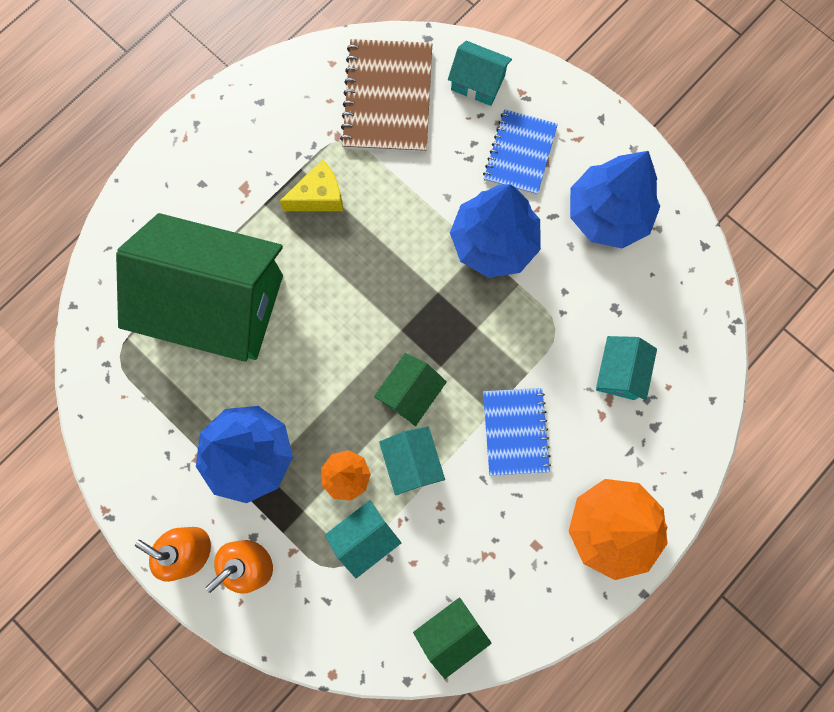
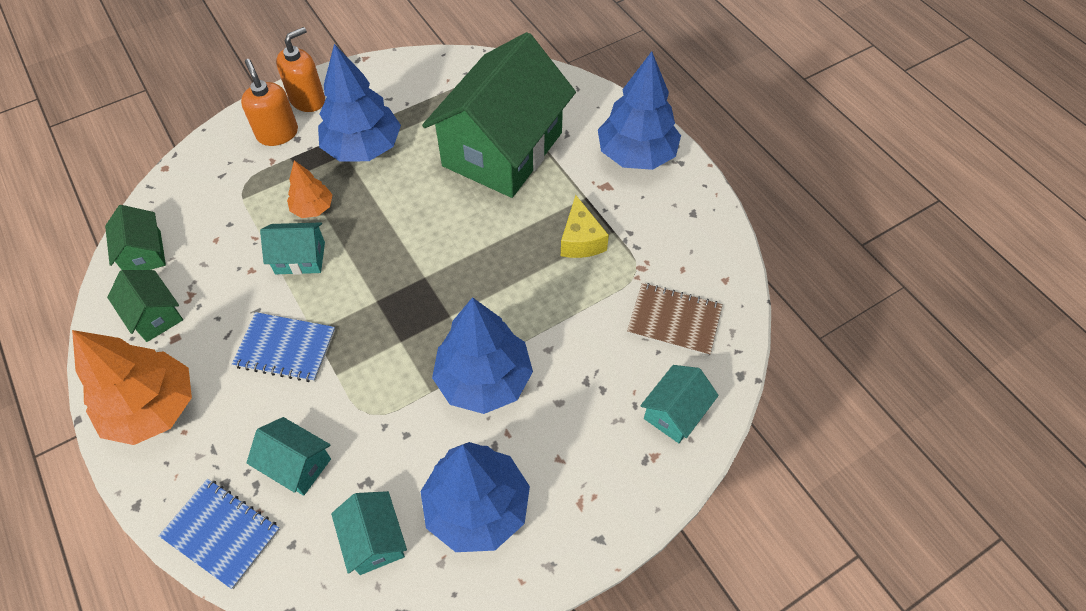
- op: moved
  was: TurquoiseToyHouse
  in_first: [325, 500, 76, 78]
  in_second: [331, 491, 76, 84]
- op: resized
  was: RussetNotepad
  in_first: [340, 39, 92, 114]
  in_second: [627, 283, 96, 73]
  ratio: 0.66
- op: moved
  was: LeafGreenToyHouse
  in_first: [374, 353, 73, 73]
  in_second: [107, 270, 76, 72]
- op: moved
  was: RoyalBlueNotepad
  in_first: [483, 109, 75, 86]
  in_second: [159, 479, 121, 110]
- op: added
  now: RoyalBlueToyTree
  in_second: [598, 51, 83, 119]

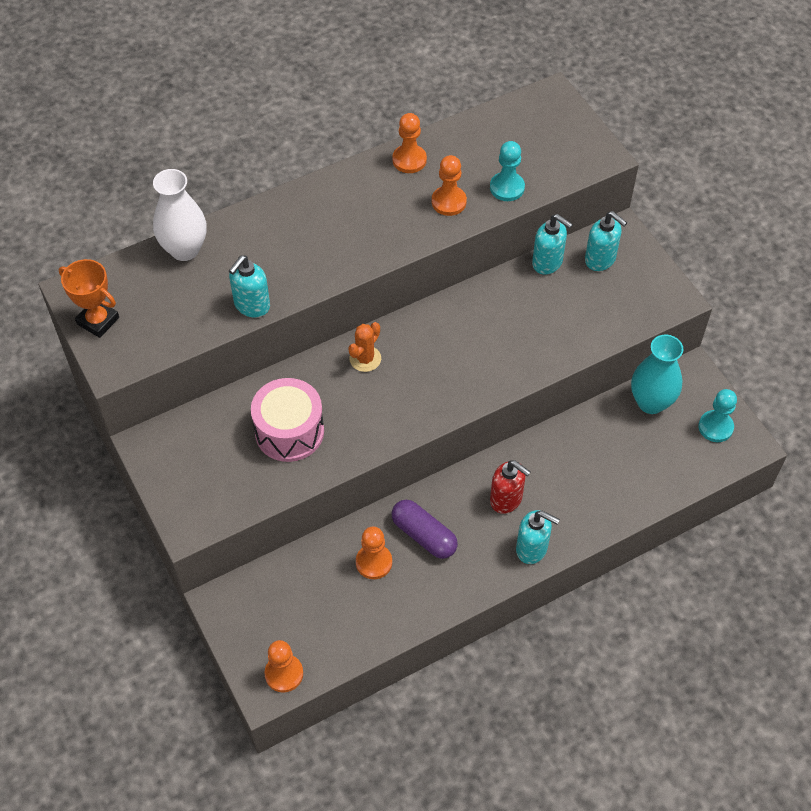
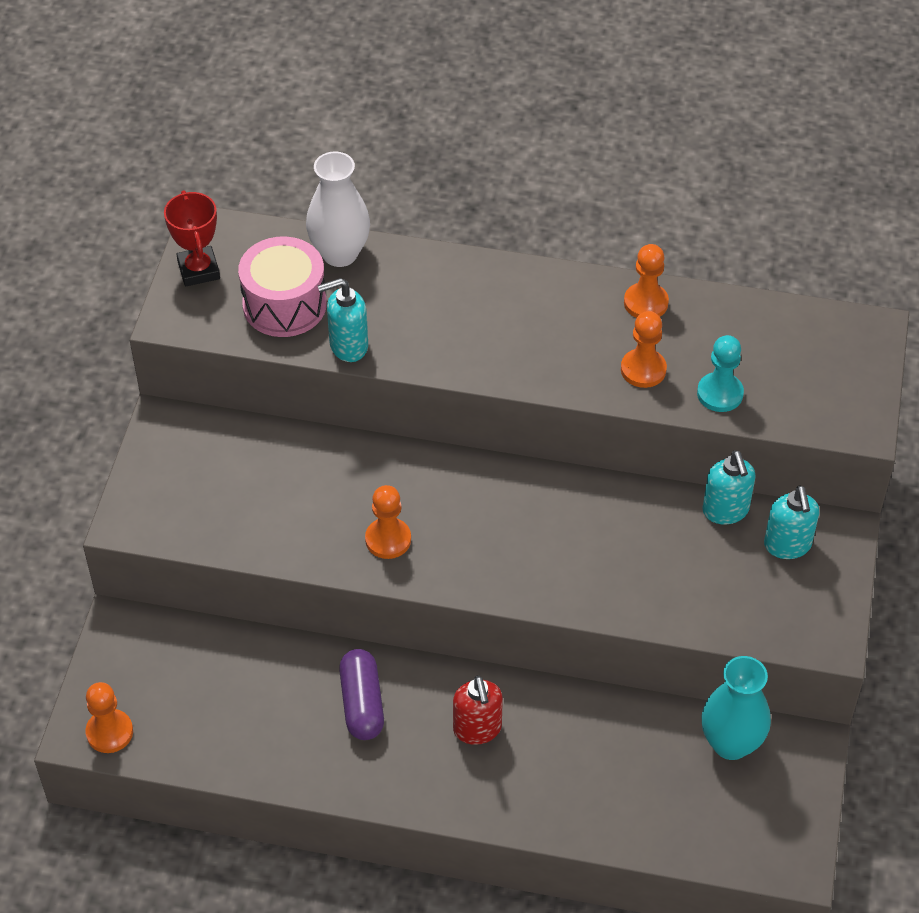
- op: recoloured
  was: BrightOrangePrizeCup
  now: ScarletPrizeCup
  in_first: [59, 259, 60, 79]
  in_second: [164, 190, 56, 97]
- op: moved
  was: PinkSnareDrum
  in_first: [251, 378, 73, 84]
  in_second: [238, 236, 89, 101]
- op: removed
  was: BrightOrangeSaguaroCactus
  in_first: [348, 322, 33, 50]
- op: moved
  was: BrightOrangeGamePawn
  in_first: [356, 527, 36, 52]
  in_second: [365, 485, 46, 74]
- op: removed
  was: TurquoiseSoapDispenser
  in_first: [516, 510, 44, 54]
- op: removed
  was: TurquoiseGamePawn
  in_first: [698, 389, 39, 53]

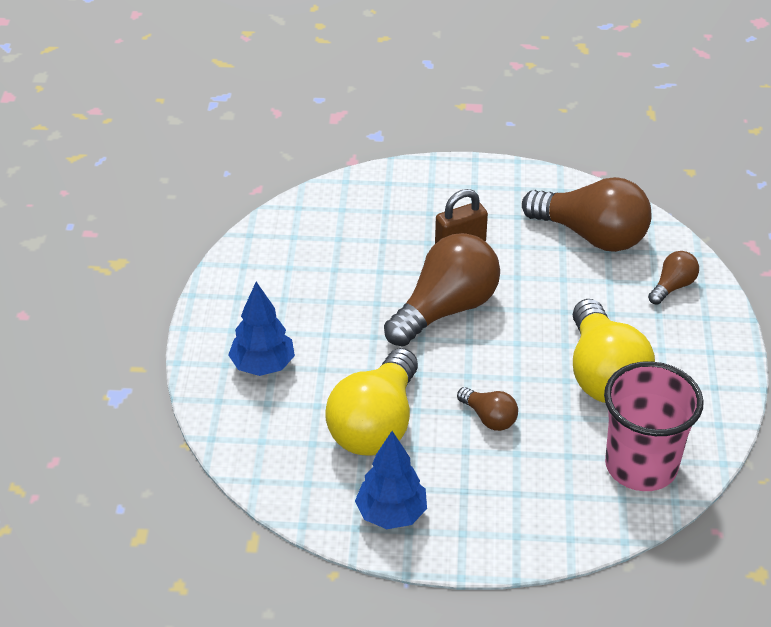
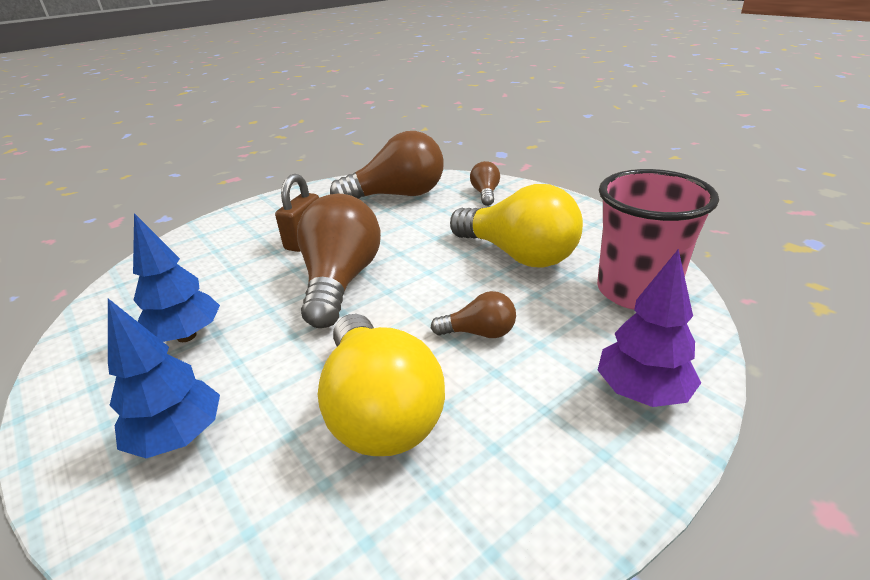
- op: moved
  was: RoyalBlueToyTree
  in_first: [355, 431, 72, 98]
  in_second: [133, 213, 87, 129]
- op: added
  now: VioletToyTree
  in_second: [598, 249, 103, 158]

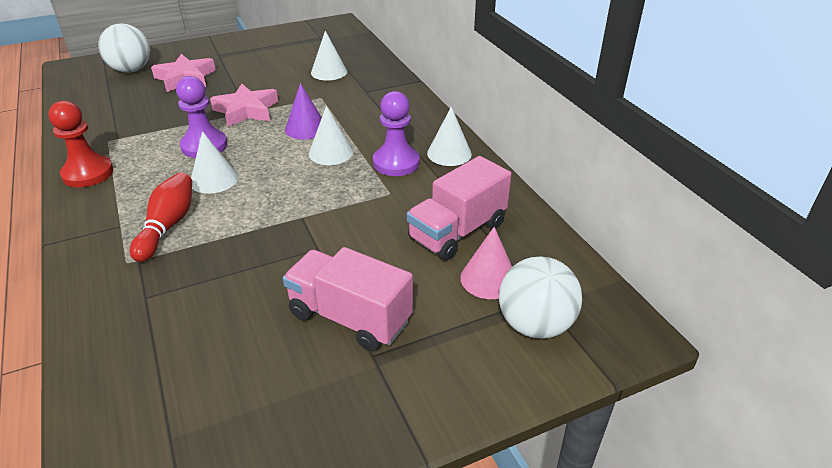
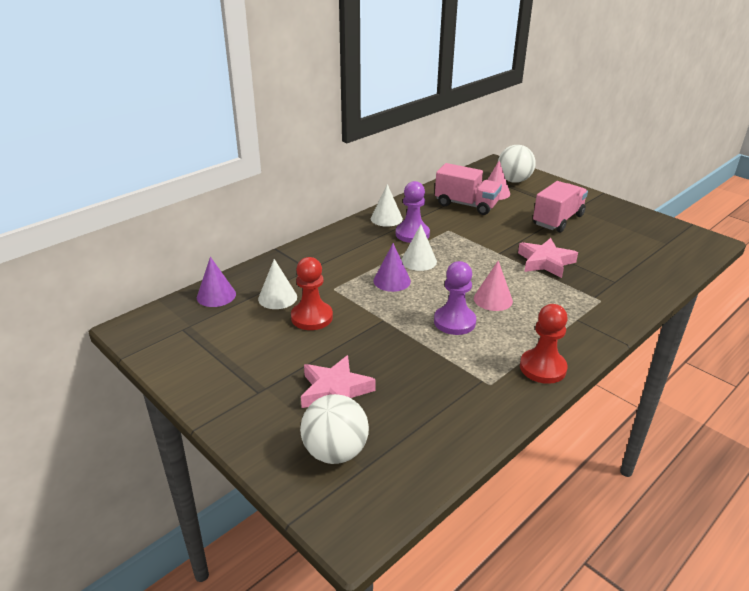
- op: removed
  was: ScarletBowlingPin
  in_first: [130, 172, 62, 90]
- op: recoloured
  was: PureWhiteConeShape
  now: PinkConeShape
  in_first: [191, 131, 47, 63]
  in_second: [474, 261, 39, 50]
- op: moved
  was: PinkStar
  in_first: [210, 84, 68, 43]
  in_second: [518, 238, 60, 40]
- op: turned
  was: PinkToyTruck
  in_first: [283, 247, 130, 105]
  in_second: [533, 181, 55, 51]
  clockwise: -150
- op: added
  now: VioletConeShape
  in_second: [197, 257, 39, 50]
- op: added
  now: ScarletGamePawn
  in_second: [291, 257, 42, 73]

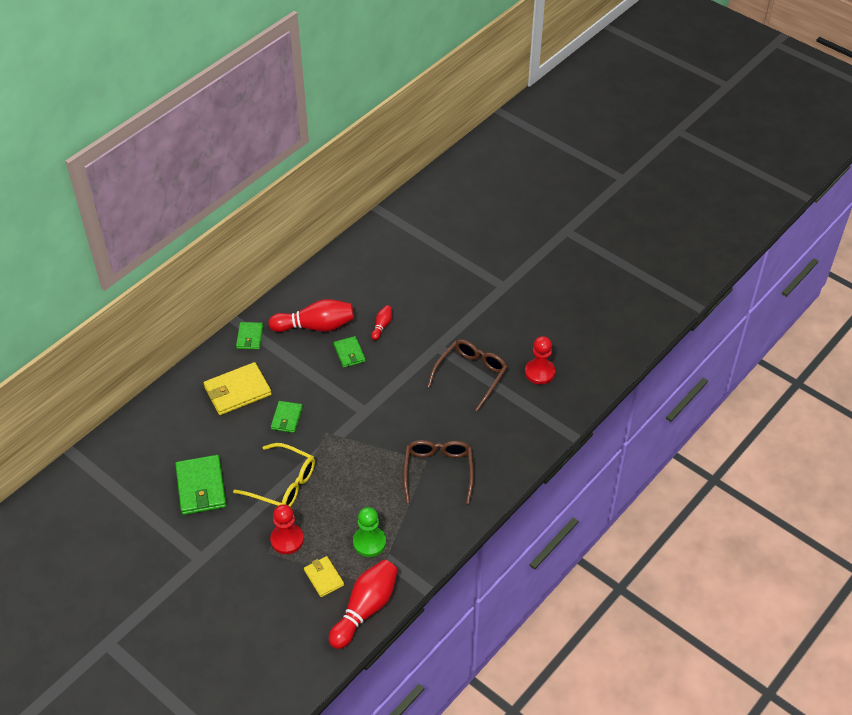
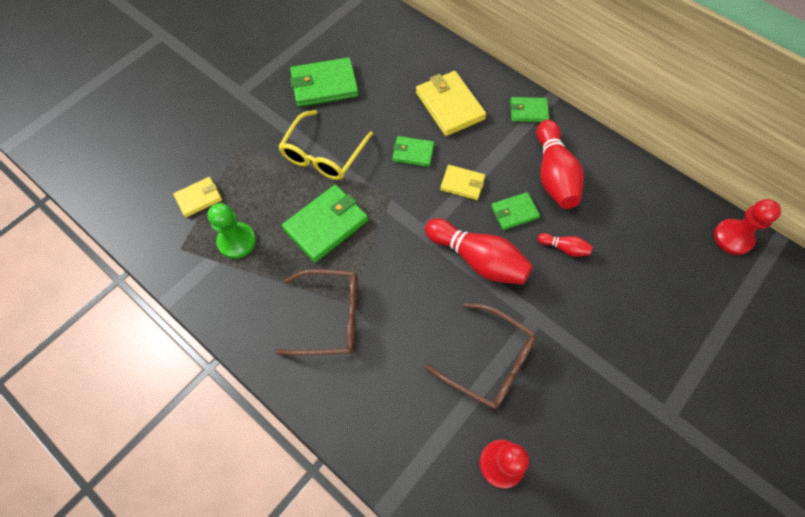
- op: moved
  was: ScarletGamePawn
  in_first: [270, 504, 34, 50]
  in_second: [714, 199, 67, 56]
- op: moved
  was: ScarletBowlingPin
  in_first: [329, 560, 69, 89]
  in_second: [425, 218, 108, 67]
- op: added
  now: LeafGreenWallet
  in_second: [282, 185, 86, 78]
- op: added
  now: YellowWallet
  in_second: [440, 165, 45, 35]

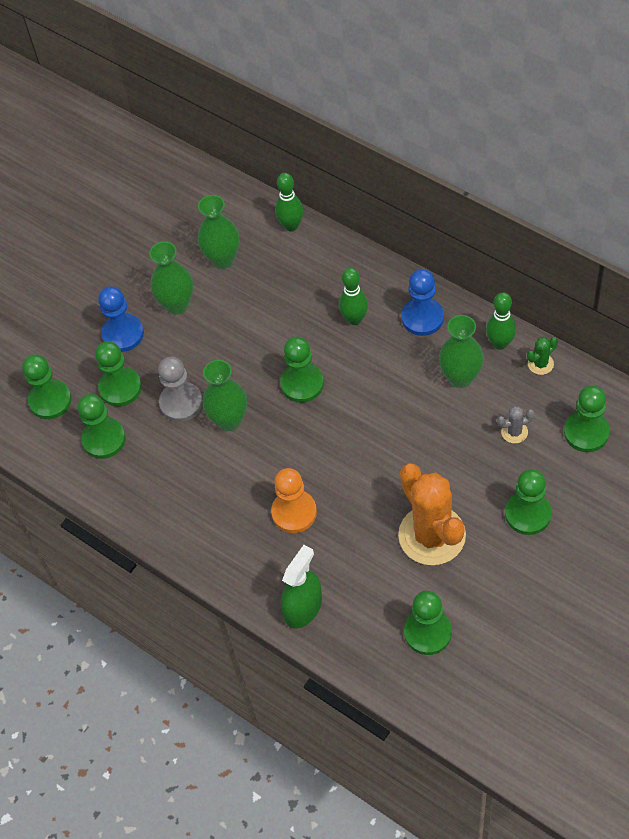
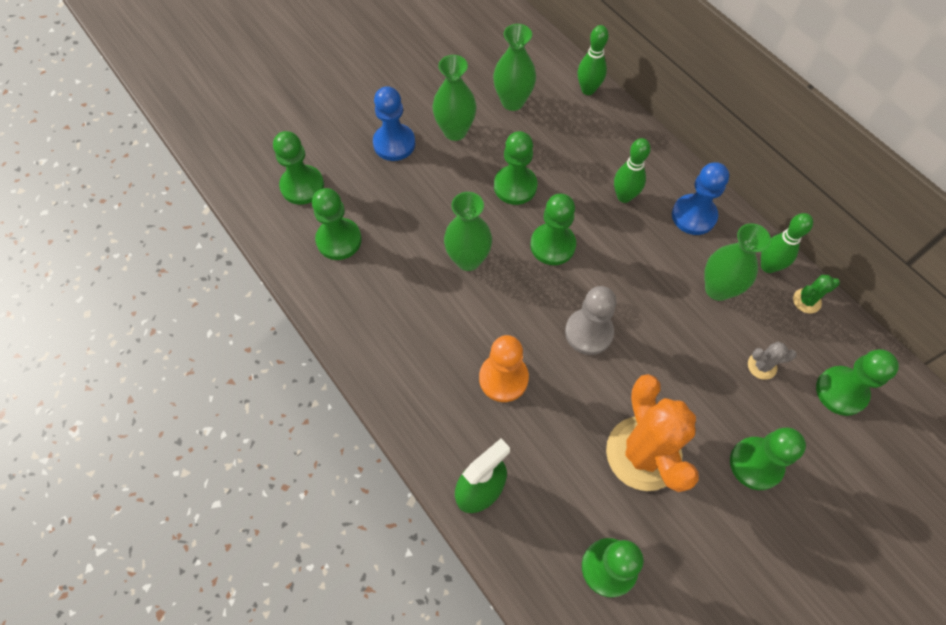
- op: moved
  was: LeafGreenGamePawn
  in_first: [95, 341, 47, 66]
  in_second: [494, 131, 43, 74]
- op: moved
  was: GrayGamePawn
  in_first: [158, 356, 45, 66]
  in_second: [565, 286, 52, 69]

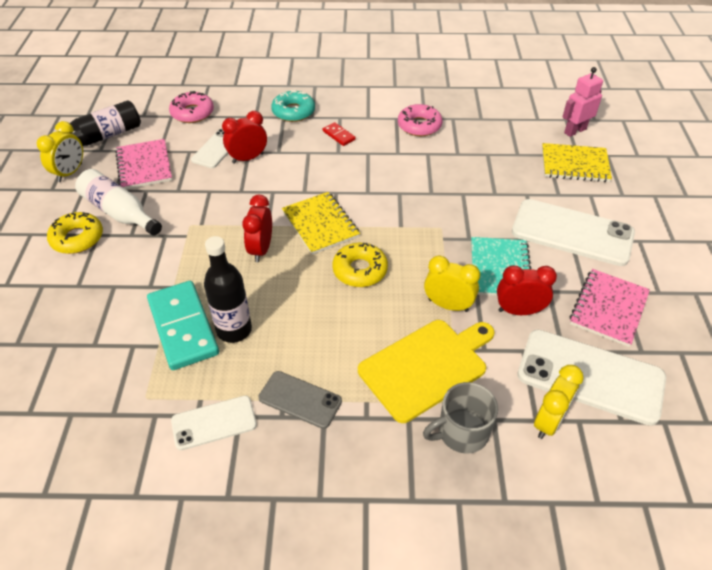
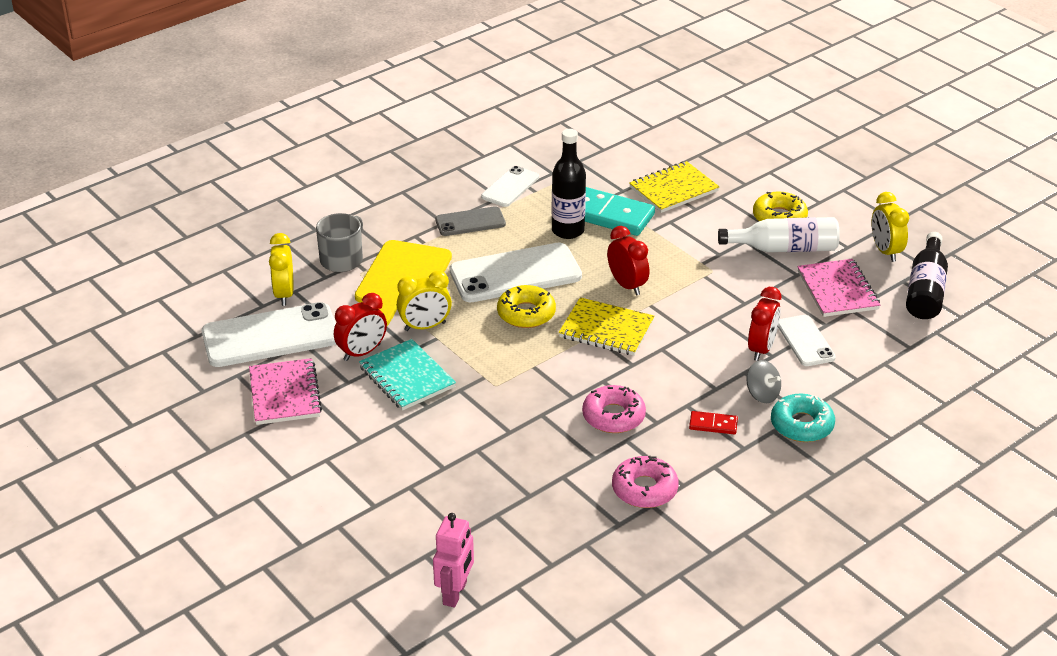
- op: turned
  was: PinkNotepad
  in_first: [115, 139, 57, 50]
  in_second: [797, 259, 83, 58]
  clockwise: 45
- op: moved
  was: PinkGlazedDonut
  in_first: [169, 91, 45, 32]
  in_second: [582, 385, 64, 48]
- op: moved
  was: PureWhitePhone
  in_first: [512, 199, 123, 67]
  in_second: [450, 243, 132, 59]
- op: moved
  was: YellowNotepad
  in_first: [542, 143, 70, 39]
  in_second: [629, 161, 91, 52]
- op: added
  now: GraySpinningTop
  in_second: [746, 360, 35, 43]

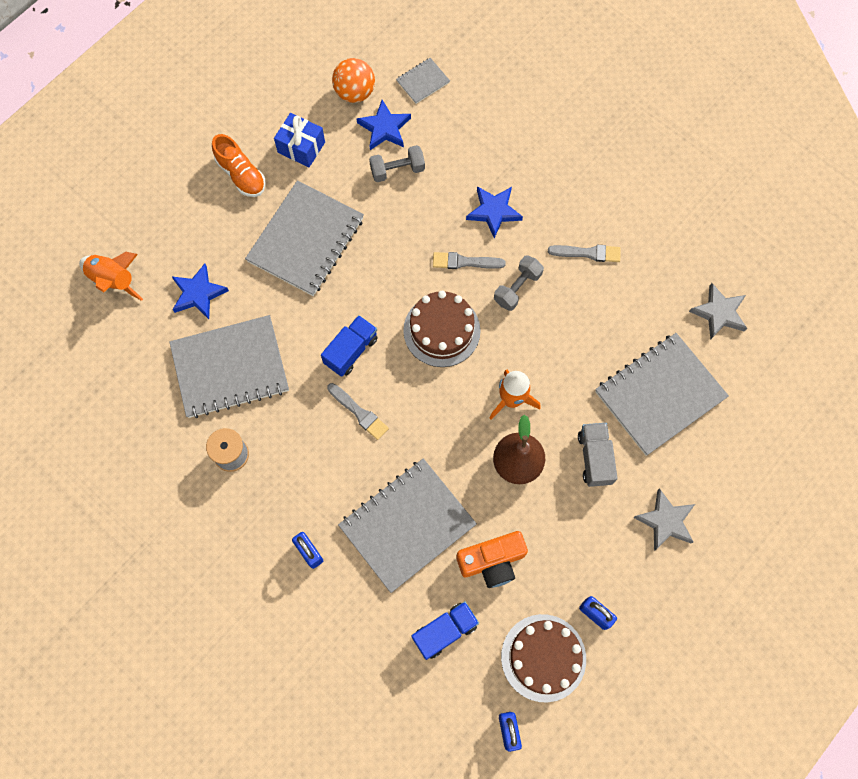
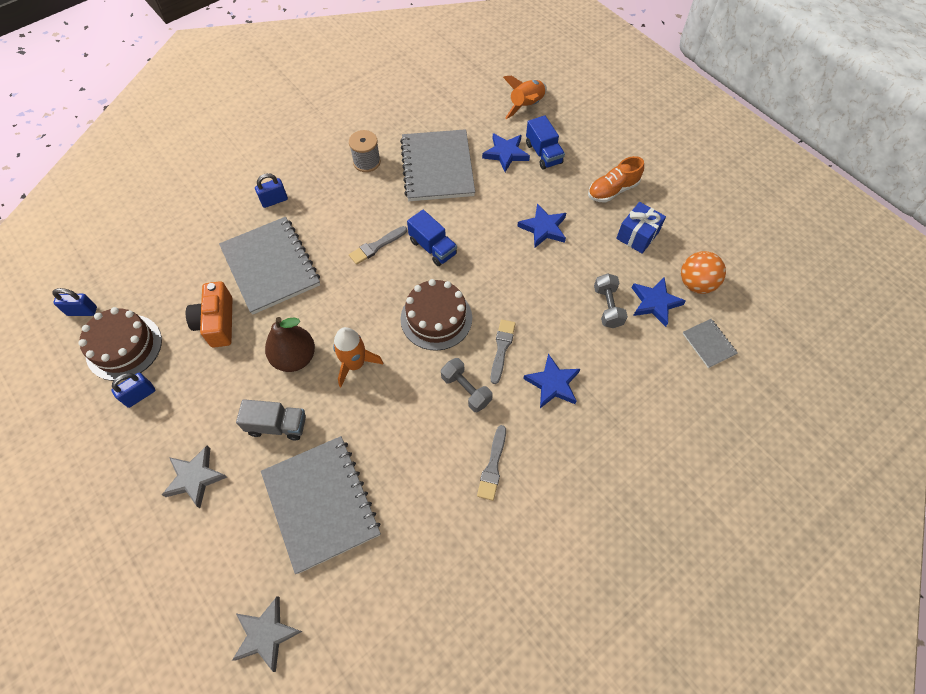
- op: replaced
  was: GrayNotepad
  now: RoyalBlueStar
  in_first: [245, 181, 119, 115]
  in_second: [517, 203, 49, 45]
- op: moved
  was: RoyalBlueToyTruck
  in_first: [412, 601, 67, 59]
  in_second: [526, 115, 39, 55]
- op: moved
  was: GrayStar
  in_first: [689, 283, 58, 57]
  in_second: [232, 596, 71, 76]

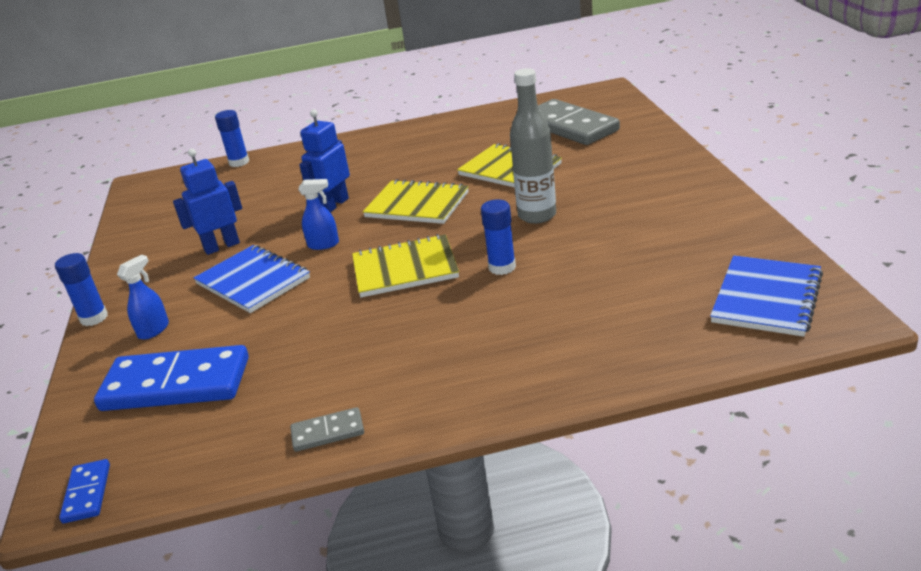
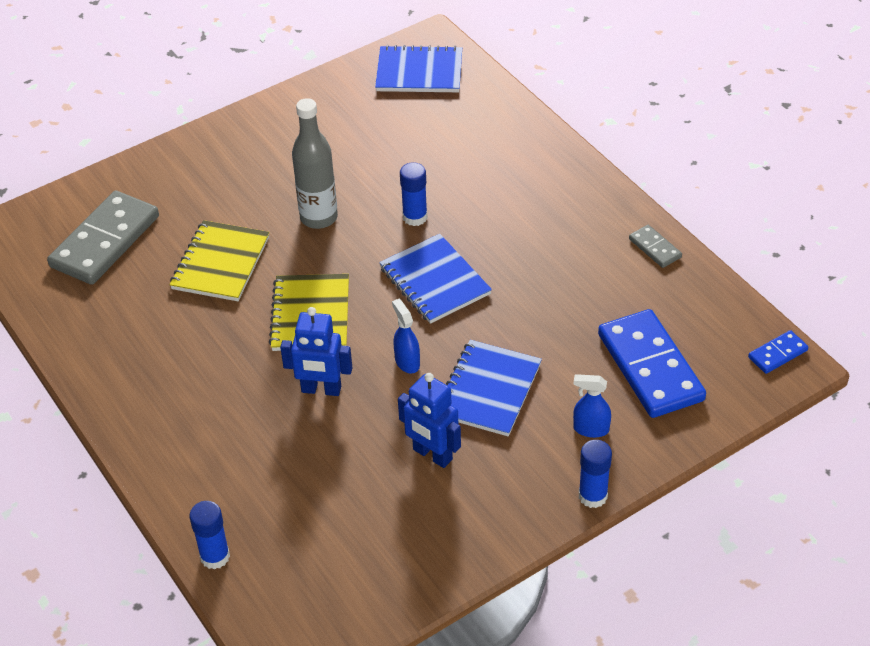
- op: recoloured
  was: YellowNotepad
  now: RoyalBlueNotepad
  in_first: [352, 234, 107, 63]
  in_second: [379, 234, 113, 90]

